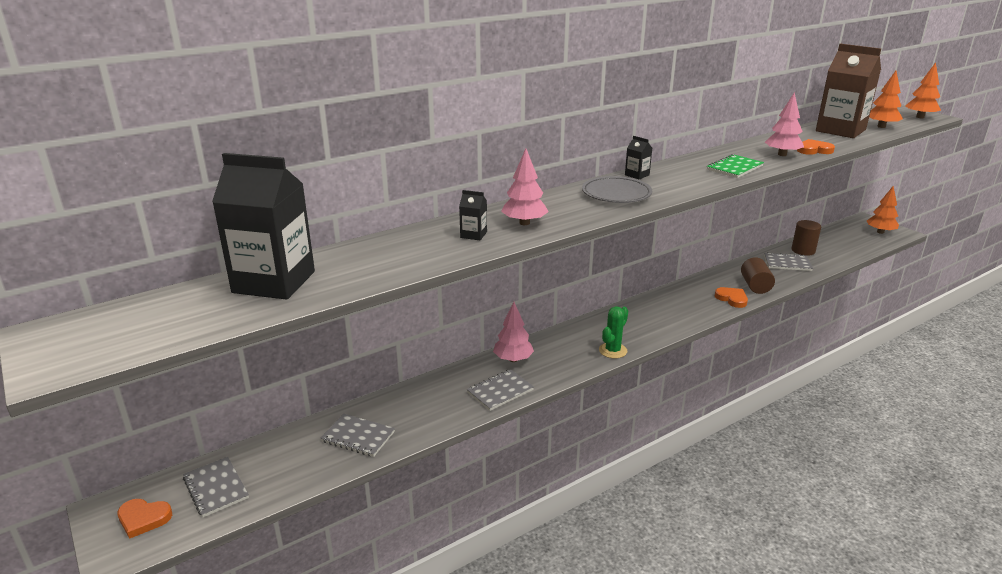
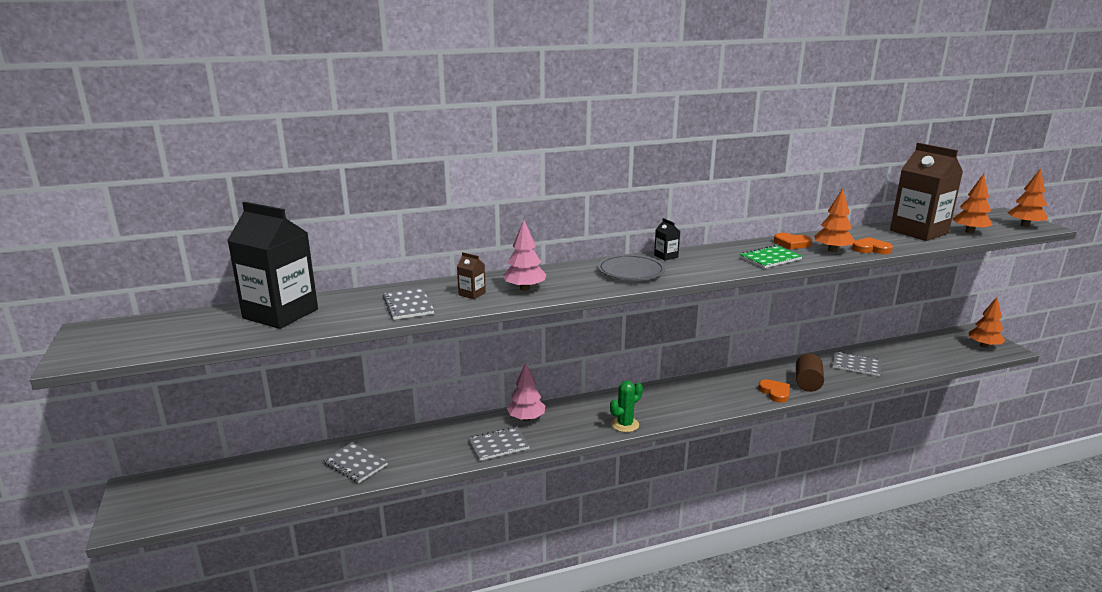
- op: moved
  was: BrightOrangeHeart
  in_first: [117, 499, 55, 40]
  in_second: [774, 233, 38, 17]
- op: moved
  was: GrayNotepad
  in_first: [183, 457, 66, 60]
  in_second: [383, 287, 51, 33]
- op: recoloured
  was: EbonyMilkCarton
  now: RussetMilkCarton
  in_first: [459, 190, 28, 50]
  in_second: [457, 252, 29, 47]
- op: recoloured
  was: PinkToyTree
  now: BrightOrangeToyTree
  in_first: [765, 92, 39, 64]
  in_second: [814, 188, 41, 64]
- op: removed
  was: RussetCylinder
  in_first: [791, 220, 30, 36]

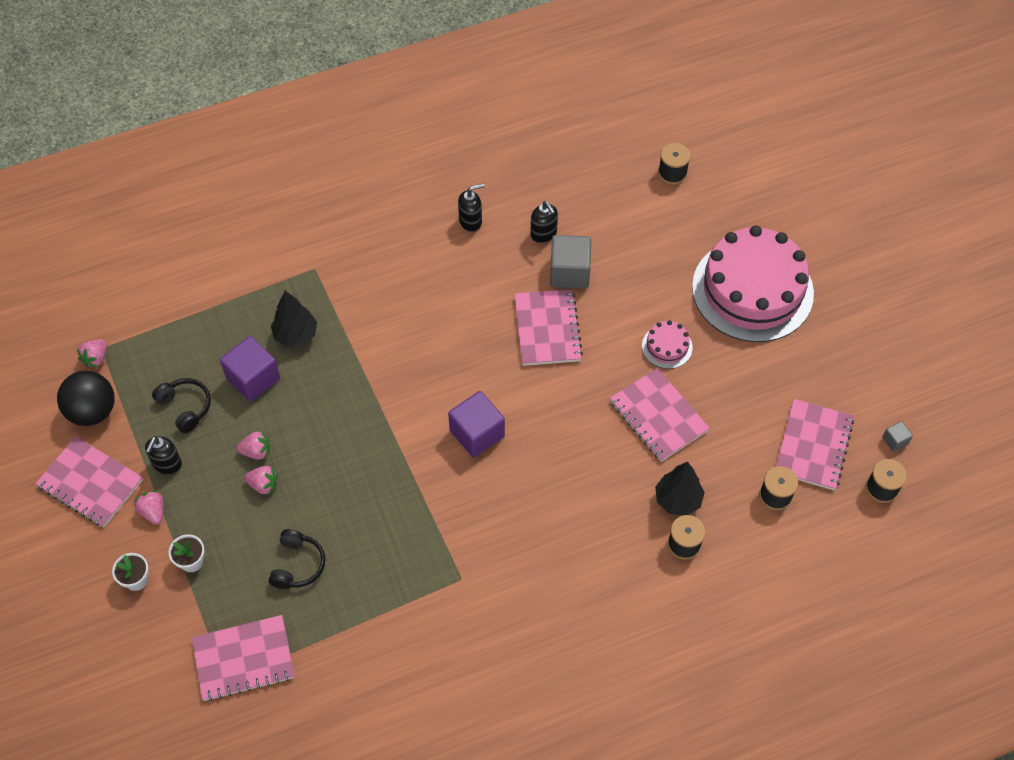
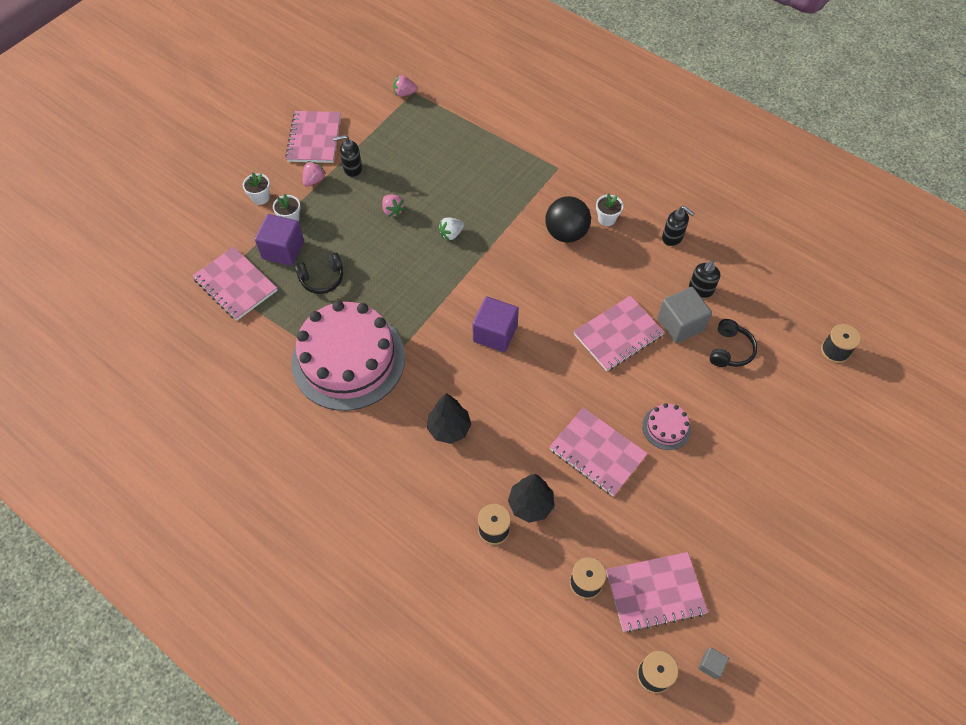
- op: moved
  was: EbonySphere
  in_first: [57, 371, 57, 55]
  in_second: [545, 196, 46, 47]
- op: moved
  was: EbonyHeadphones
  in_first: [152, 378, 59, 55]
  in_second: [710, 319, 48, 48]
- op: moved
  was: VioletSolidCube
  in_first: [220, 336, 60, 66]
  in_second: [255, 214, 49, 52]
- op: removed
  was: PinkBerry
  in_first: [244, 466, 34, 28]
- op: moved
  was: EbonyToyTree
  in_first: [271, 291, 46, 56]
  in_second: [427, 393, 45, 51]
- op: turned
  was: PinkNotepad
  in_first: [610, 368, 100, 94]
  in_second: [549, 407, 99, 89]
  clockwise: -75
- op: moved
  was: PinkGateau
  in_first: [692, 225, 122, 117]
  in_second: [292, 301, 113, 110]
- op: added
  now: PureWhiteBerry
  in_second: [438, 217, 26, 24]
- op: added
  now: PureWhitePottedPlant
  in_second: [596, 193, 27, 33]

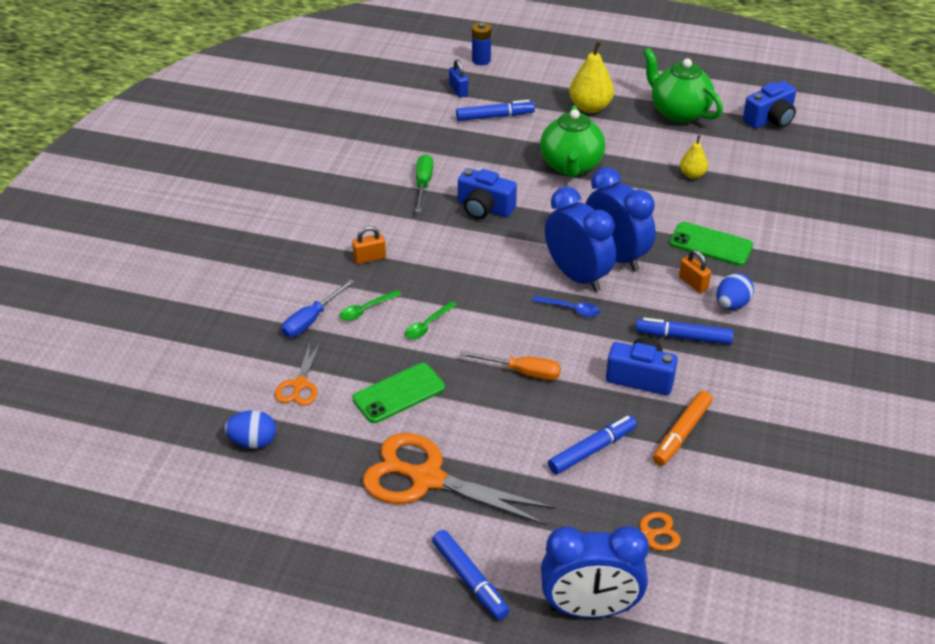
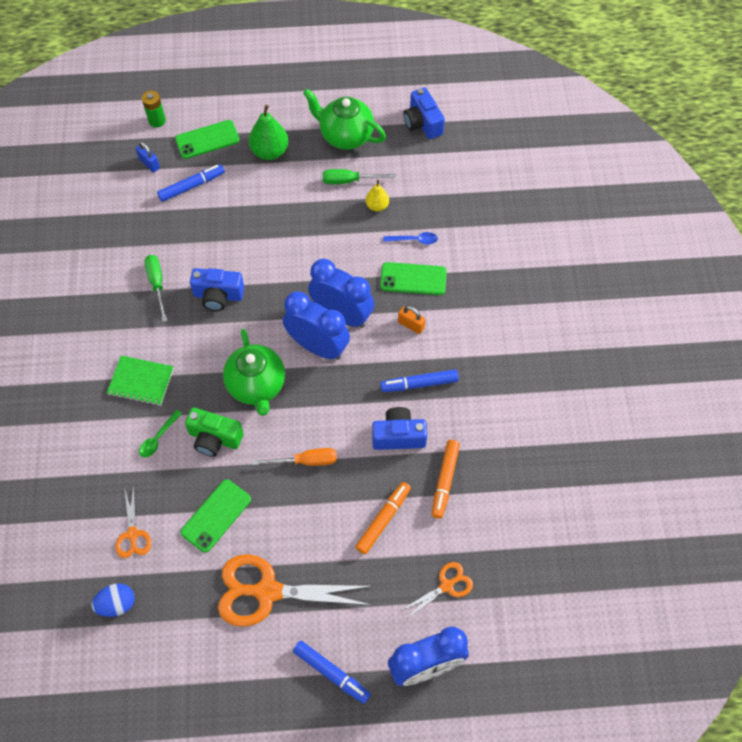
- op: removed
  was: RoyalBlueFlatScrewdriver
  in_first: [282, 279, 72, 58]
- op: replaced
  was: BrightOrangeLock
  now: LeafGreenNotepad
  in_first: [352, 226, 34, 38]
  in_second: [107, 355, 67, 51]
- op: replaced
  was: LeafGreenTablespoon
  now: LeafGreenCompactCamera
  in_first: [405, 301, 52, 39]
  in_second: [185, 408, 59, 49]
- op: recoloured
  was: RoyalBluePowerCell
  now: LeafGreenPowerCell
  in_first: [472, 22, 19, 43]
  in_second: [142, 91, 24, 37]
- op: moved
  was: RoyalBlueTablespoon
  in_first: [532, 296, 68, 21]
  in_second: [383, 232, 55, 13]
- op: moved
  was: LeafGreenChinaTeapot
  in_first: [540, 105, 65, 72]
  in_second: [223, 329, 62, 87]
- op: recoloured
  was: RoyalBlueMarker
  now: BrightOrangeMarker
  in_first: [548, 415, 89, 59]
  in_second: [355, 482, 56, 73]
- op: recoloured
  was: YellowPear
  now: LeafGreenPear
  in_first: [569, 41, 45, 72]
  in_second: [249, 105, 40, 55]
- op: removed
  was: RoyalBlueEggShape
  in_first: [717, 273, 37, 37]
- op: turned
  was: RoyalBlueCompactCamera
  in_first: [743, 81, 53, 48]
  in_second: [403, 87, 42, 52]
  clockwise: 120
- op: added
  now: LeafGreenPhone
  in_second: [175, 120, 65, 39]
- op: added
  now: LeafGreenFlatScrewdriver
  in_second: [323, 169, 73, 15]

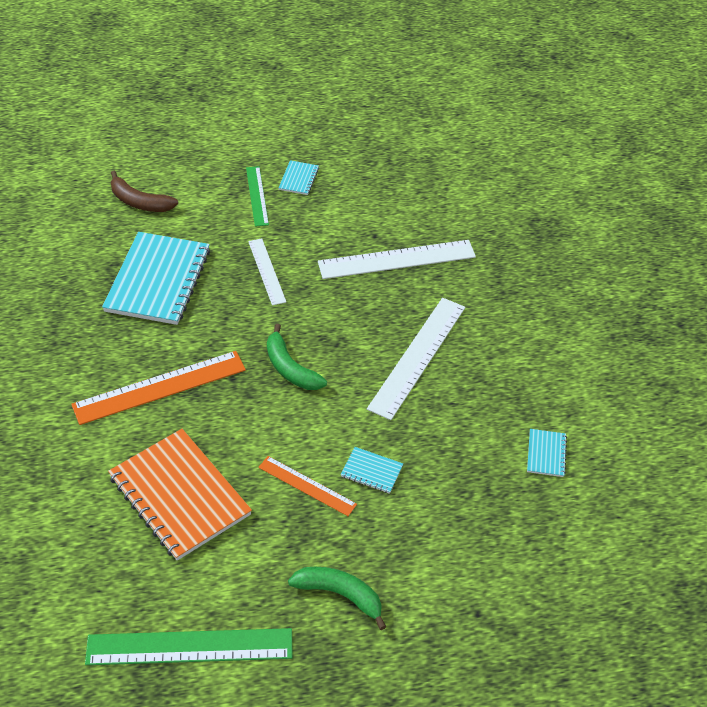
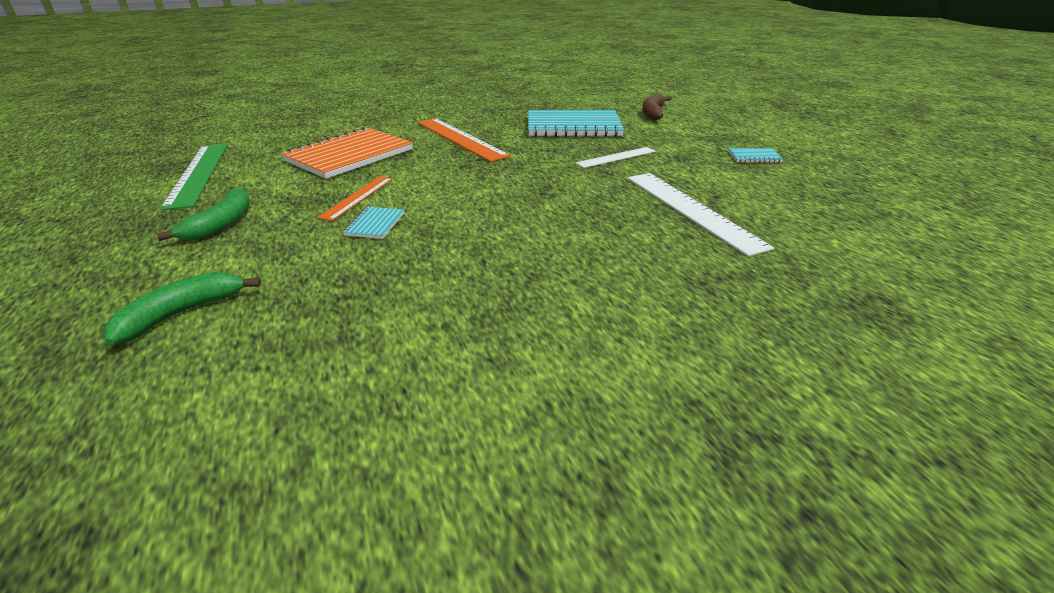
- op: removed
  was: LeafGreenMeasuringStick
  in_first: [246, 166, 23, 61]
- op: moved
  was: LeafGreenToyBanana
  in_first: [267, 324, 60, 66]
  in_second: [103, 272, 158, 73]
- op: removed
  was: PureWhiteMeasuringStick
  in_first: [367, 298, 98, 122]
- op: removed
  was: TurquoiseNotepad
  in_first: [527, 429, 40, 48]

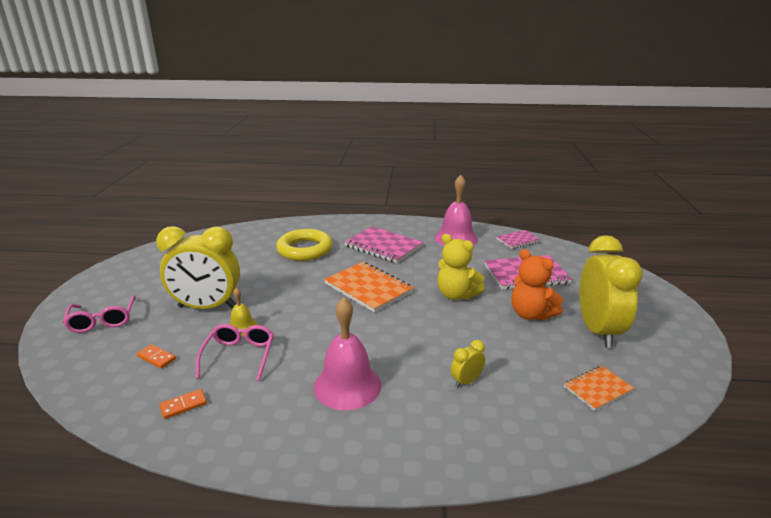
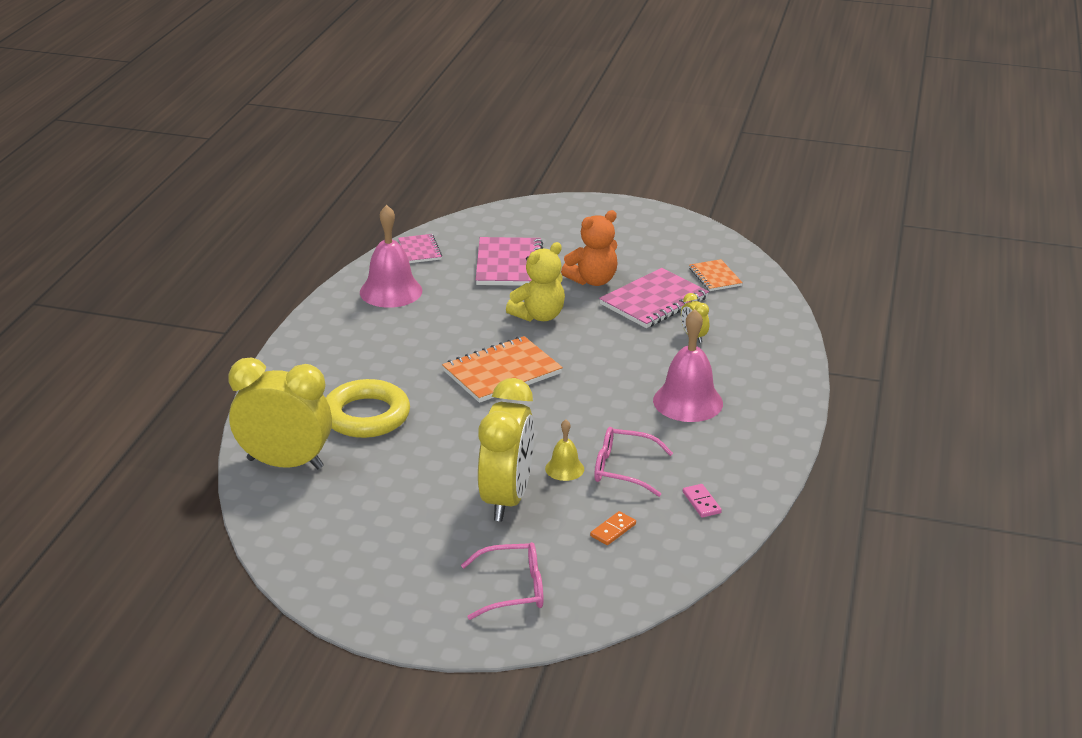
- op: recoloured
  was: BrightOrangeDomino
  now: PinkDomino
  in_first: [159, 389, 48, 30]
  in_second: [683, 484, 39, 34]
- op: moved
  was: PinkNotepad
  in_first: [344, 226, 79, 38]
  in_second: [599, 268, 110, 60]
- op: moved
  was: YellowBedsideClock
  in_first: [579, 235, 64, 113]
  in_second: [228, 358, 104, 111]

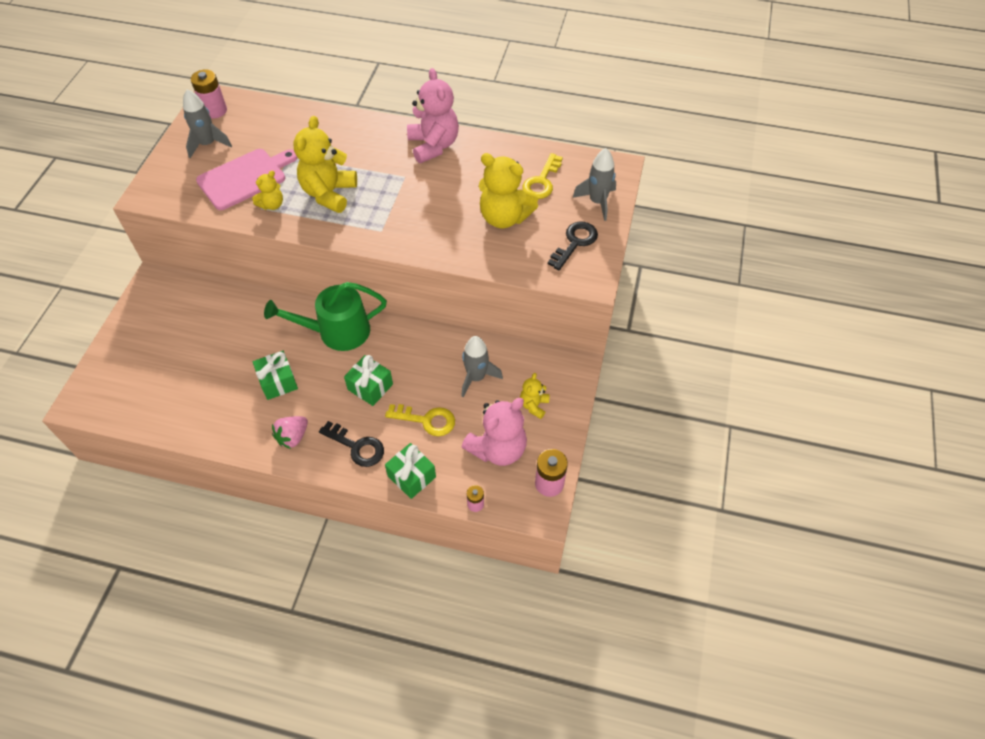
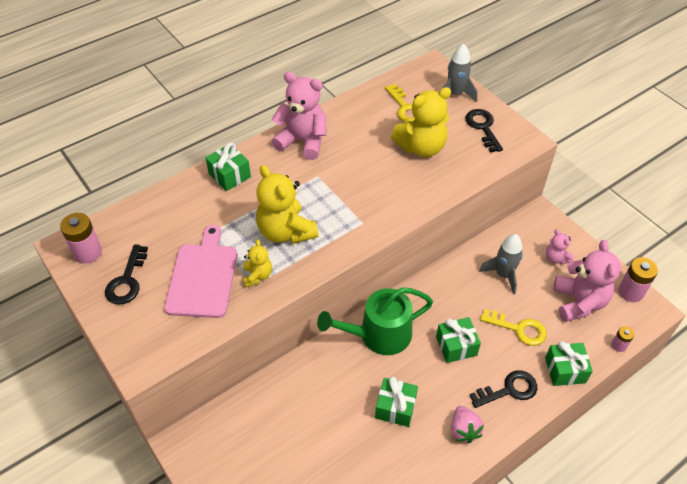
- op: replaced
  was: GrayToyRocket
  now: EbonyKey
  in_first: [183, 89, 49, 69]
  in_second: [105, 244, 43, 61]
- op: turned
  was: LeafGreenWateringPot
  in_first: [264, 282, 123, 69]
  in_second: [317, 287, 116, 68]
  clockwise: 45
- op: turned
  was: YellowKey
  in_first: [385, 404, 70, 32]
  in_second: [480, 309, 67, 37]
  clockwise: 60
- op: recoloured
  was: YellowStuffedBear
  now: PinkStuffedBear
  in_first: [520, 373, 30, 46]
  in_second: [546, 229, 28, 35]
- op: added
  now: LeafGreenGift
  in_second: [206, 143, 45, 48]

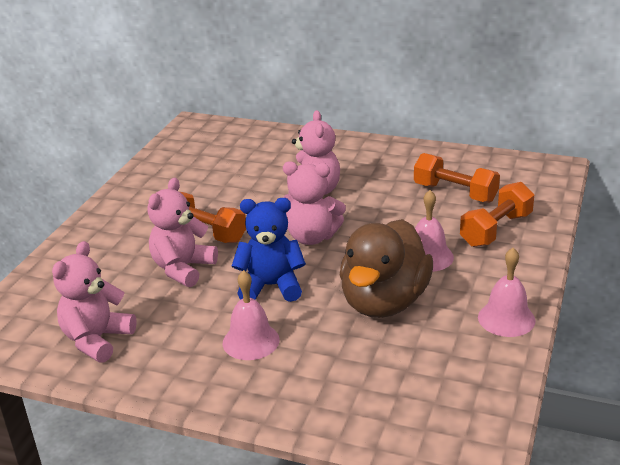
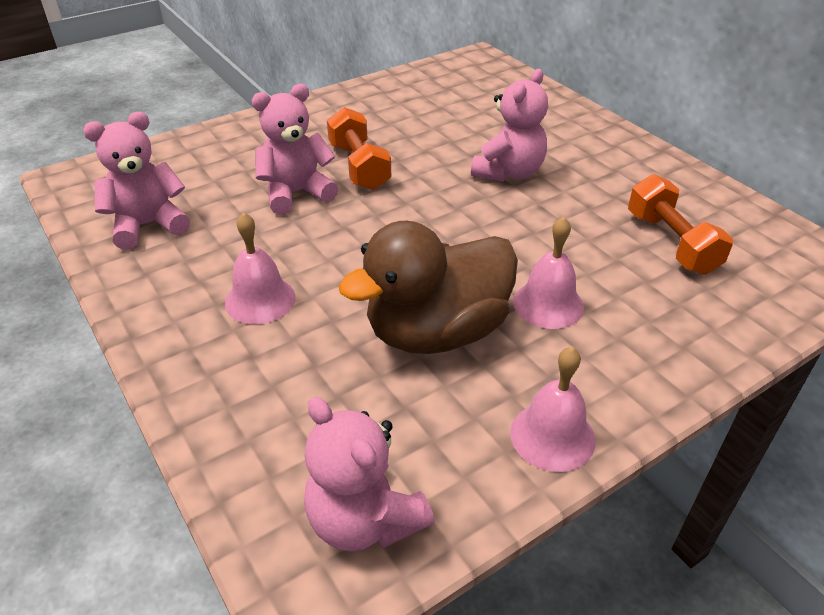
- op: removed
  was: RoyalBlueStuffedBear
  in_first: [232, 198, 74, 104]
- op: moved
  was: PinkStuffedBear
  in_first: [283, 161, 63, 84]
  in_second: [304, 397, 130, 155]
- op: removed
  was: BrightOrangeHandWeight
  in_first: [460, 182, 74, 65]

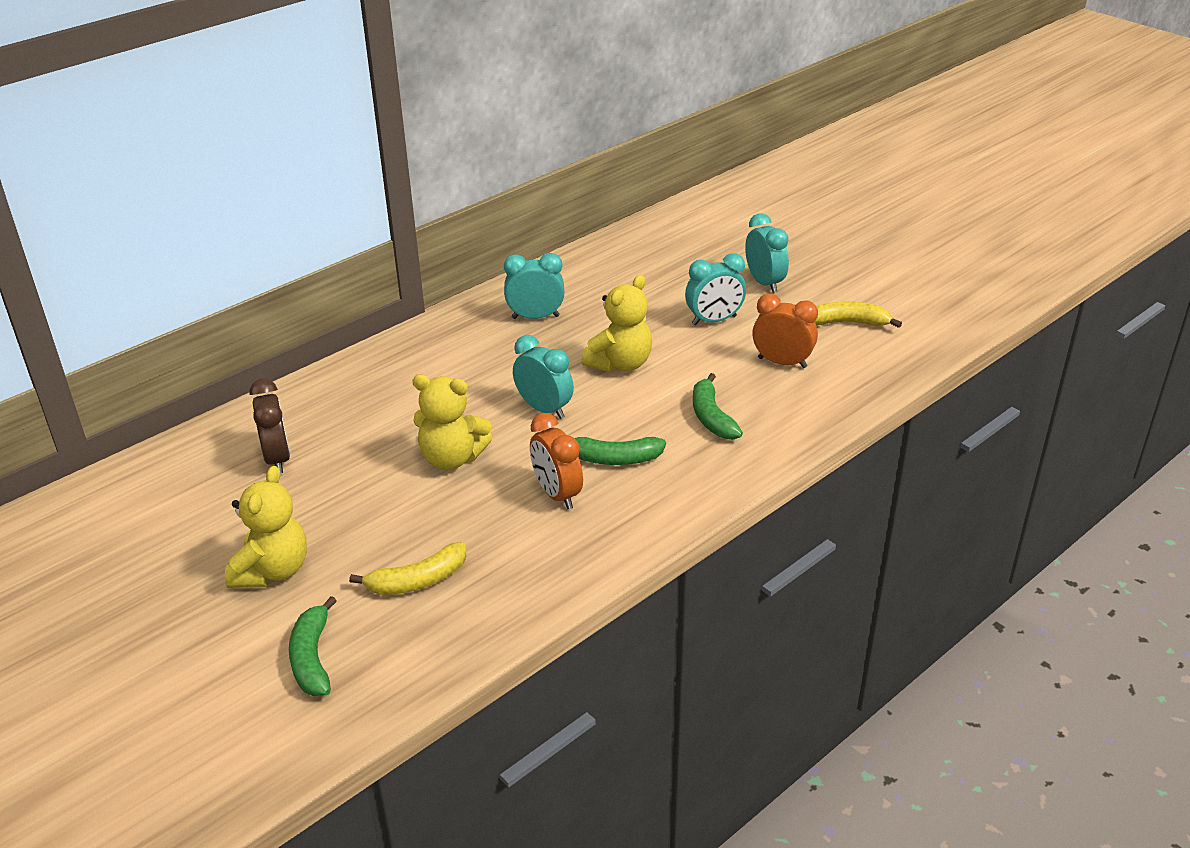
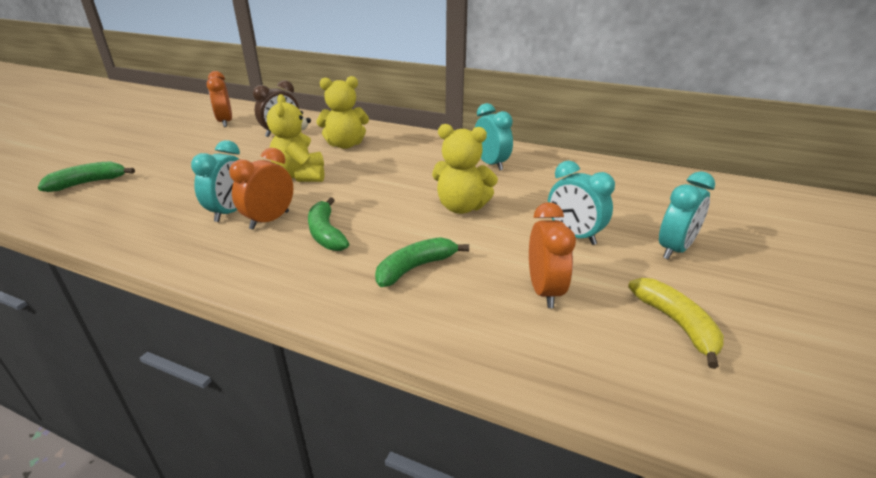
- op: moved
  was: YellowStuffedBear
  in_first: [225, 466, 82, 122]
  in_second: [316, 76, 53, 73]
- op: removed
  was: YellowToyBanana
  in_first: [349, 542, 118, 53]
- op: moved
  was: TurquoiseBedsideClock
  in_first: [513, 335, 61, 84]
  in_second: [191, 140, 49, 82]
- op: added
  now: BrightOrangeBedsideClock
  in_second: [207, 71, 25, 56]

